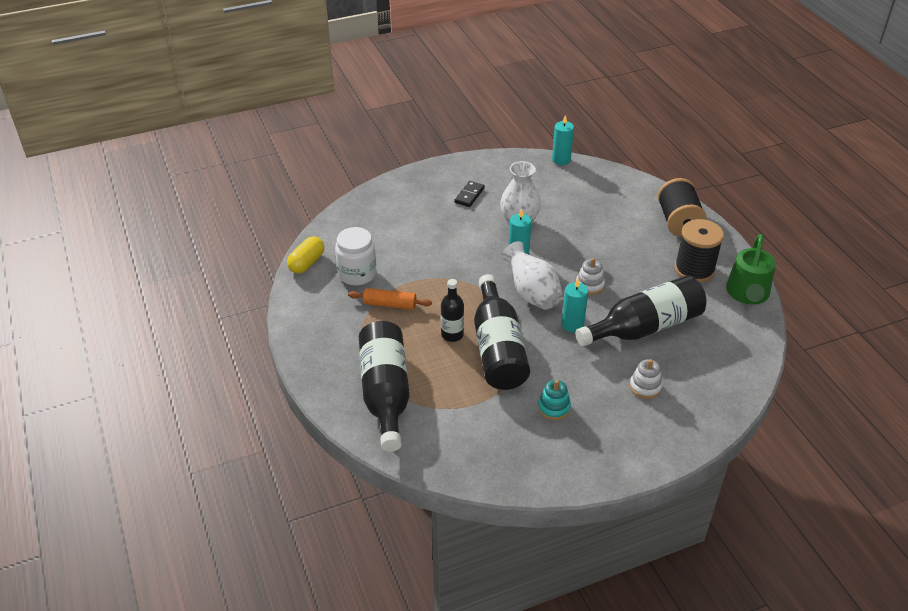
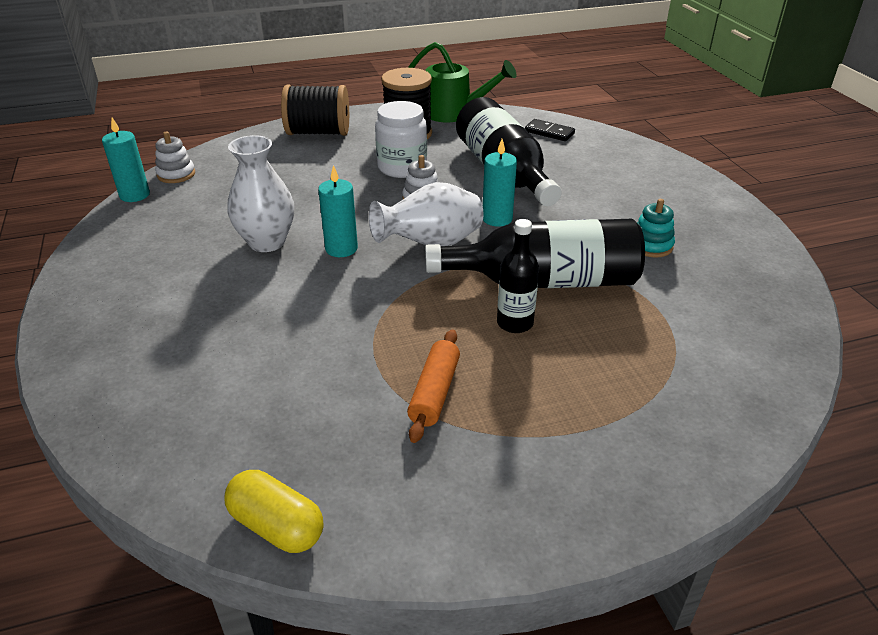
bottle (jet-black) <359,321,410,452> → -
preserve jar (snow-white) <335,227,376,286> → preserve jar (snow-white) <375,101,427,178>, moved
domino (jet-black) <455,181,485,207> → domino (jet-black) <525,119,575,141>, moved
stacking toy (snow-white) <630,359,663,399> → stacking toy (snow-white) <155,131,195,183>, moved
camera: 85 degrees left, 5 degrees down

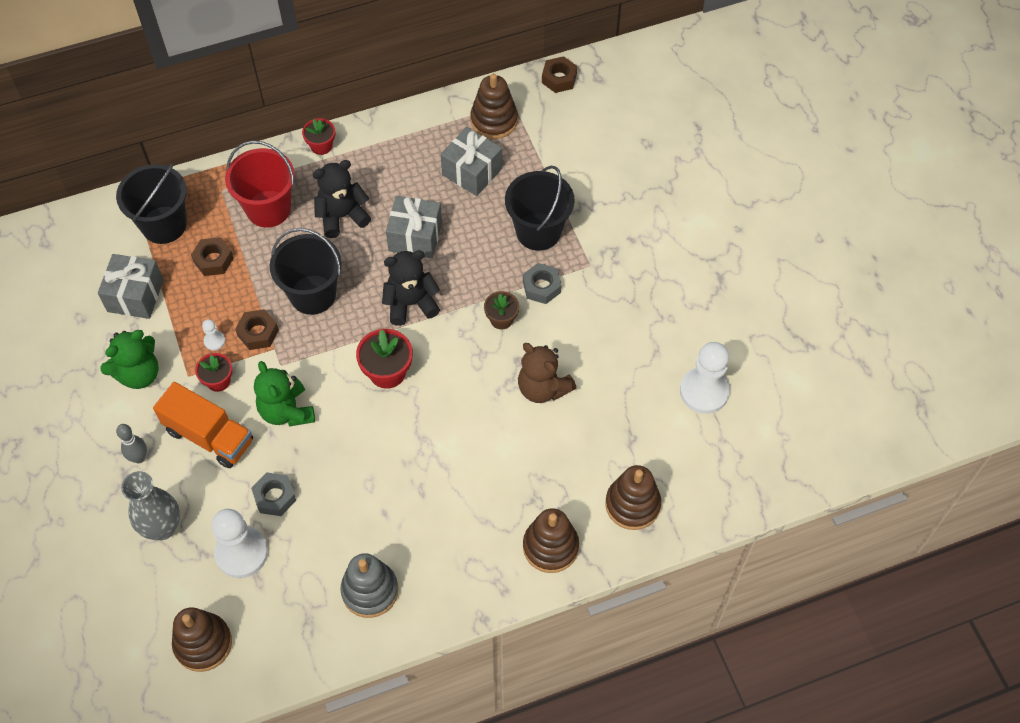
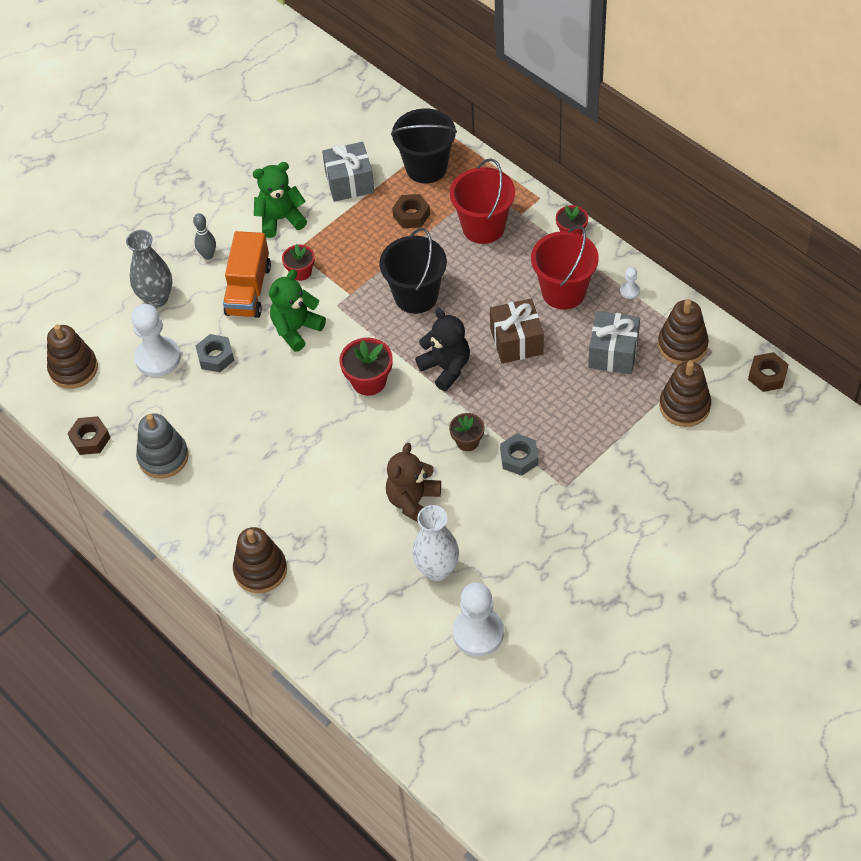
teddy bear (jet-black) <313,160,371,238> → -
sand bucket (jet-black) <505,166,575,251> → -
- → flower vase (snow-white) <412,505,459,581>
- → sand bucket (red) <531,225,599,310>
game pawn (snow-white) <202,319,225,351> → game pawn (snow-white) <620,267,640,299>, moved
nut (russet) <235,309,279,350> → nut (russet) <67,416,111,455>, moved
stacking toy (russet) <605,465,661,530> → stacking toy (russet) <659,361,711,427>, moved
present (ash-grey) <386,196,442,258> → present (russet) <490,299,544,364>
teddy bear (emerald) <100,330,159,389> → teddy bear (emerald) <253,162,307,238>, 135 degrees clockwise
camera: 70 degrees right, 5 degrees down

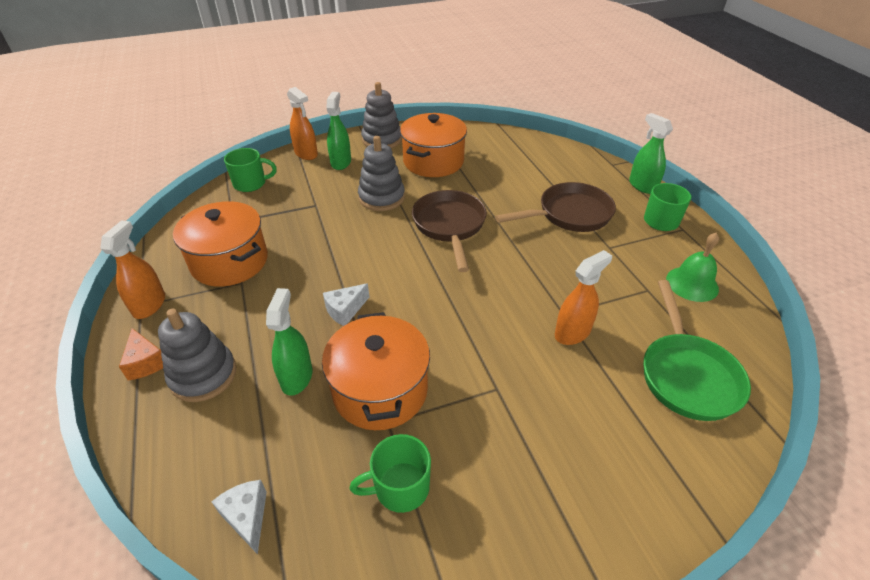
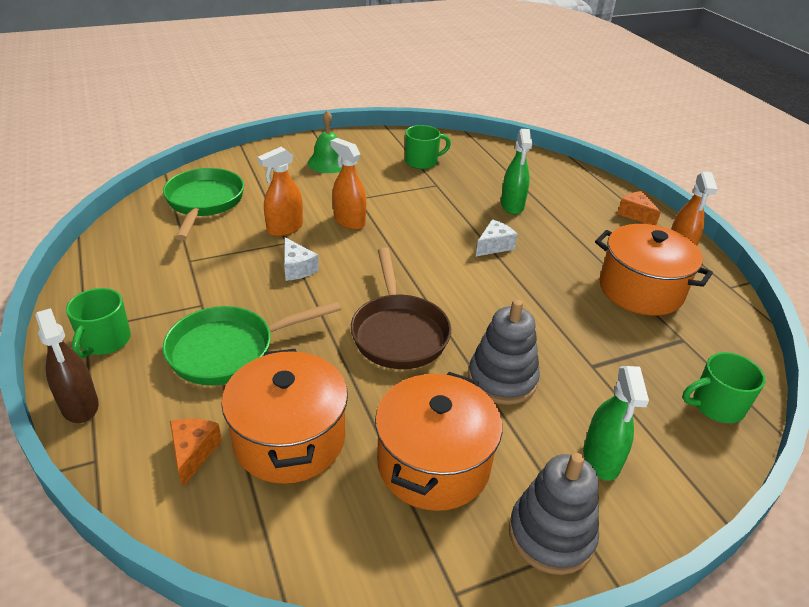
stacking toy (ash-grey) <158,308,236,402> → -
- → cheese wedge (orange-coloured) <170,418,222,487>
cheese wedge (snow-white) <212,480,267,555> → cheese wedge (snow-white) <284,237,319,281>, moved
spray cleaner (orange-coloured) <287,87,318,160> → spray cleaner (orange-coloured) <331,138,366,230>, moved
stockpot (orange-coloured) <322,312,430,430> → stockpot (orange-coloured) <221,349,348,484>, moved
bell (emerald) <666,232,719,302> → bell (emerald) <308,110,343,173>, moved
frying pan (russet) <495,182,616,232> → frying pan (emerald) <162,301,341,385>
spray cleaner (emerald) <629,113,673,194> → spray cleaner (russet) <35,308,99,423>
camera: 175 degrees right, 5 degrees down

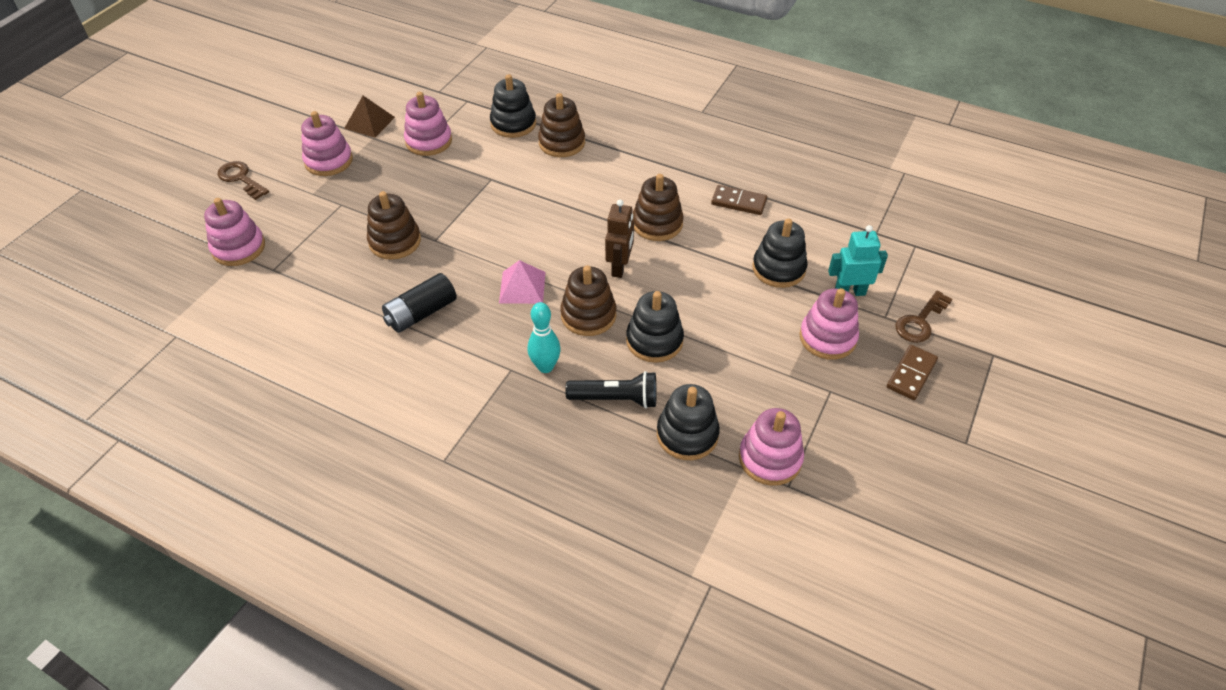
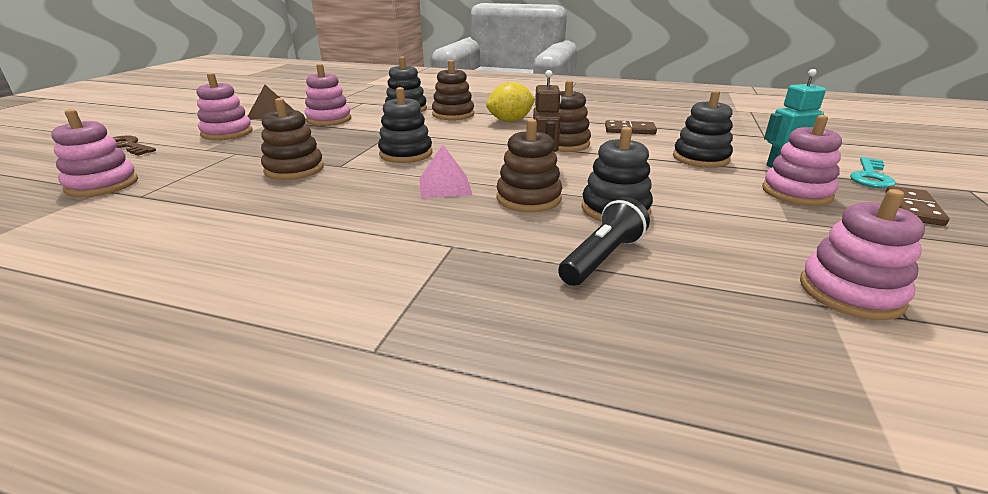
AA battery (jet-black) <382,273,457,333> → -
bowling pin (turquoise) <528,302,561,373> → -
- → lemon (golden) <486,82,535,122>
stacking toy (jet-black) <657,384,720,460> → stacking toy (jet-black) <378,87,433,163>, moved
latchkey (russet) <895,291,953,343> → latchkey (turquoise) <850,157,896,188>
torch (jet-black) <565,371,657,408> → torch (jet-black) <558,197,650,286>, 45 degrees counterclockwise
camera: 10 degrees left, 20 degrees down

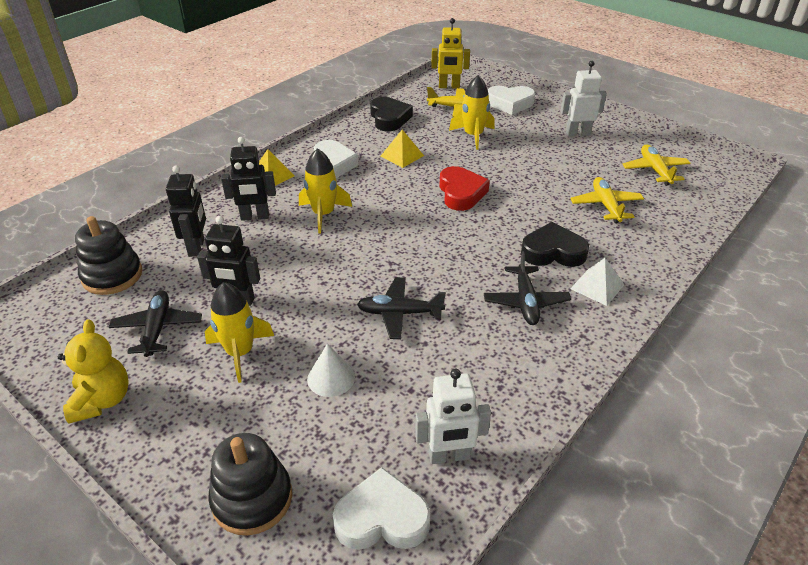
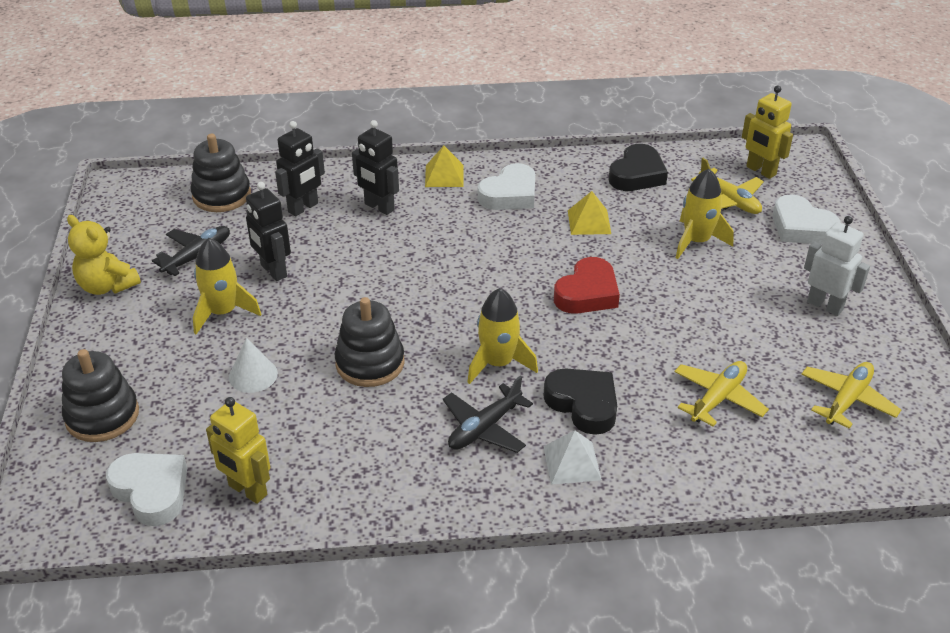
rocket (golden) <299,148,352,233> → rocket (golden) <467,288,538,384>, moved
aeroplane (jet-black) <357,277,446,339> → stacking toy (jet-black) <335,297,404,387>
toy robot (snow-white) <415,369,491,464> → toy robot (golden) <206,397,270,504>
teddy bear (golden) <58,320,129,424> → teddy bear (golden) <67,215,141,295>, 90 degrees clockwise
camera: 45 degrees right, 0 degrees up

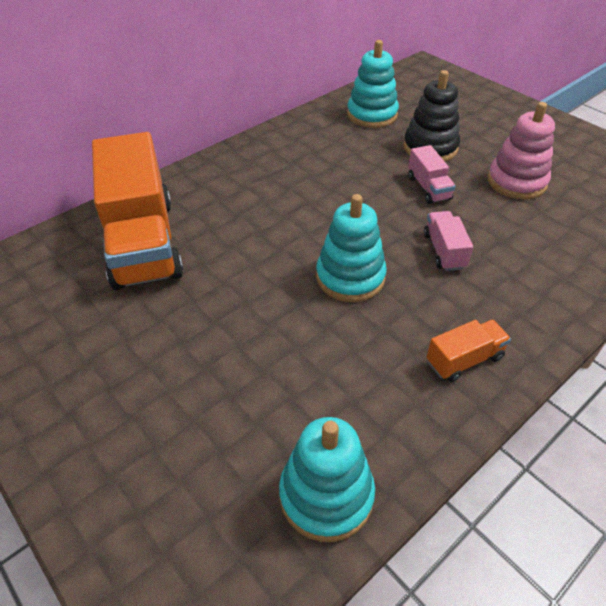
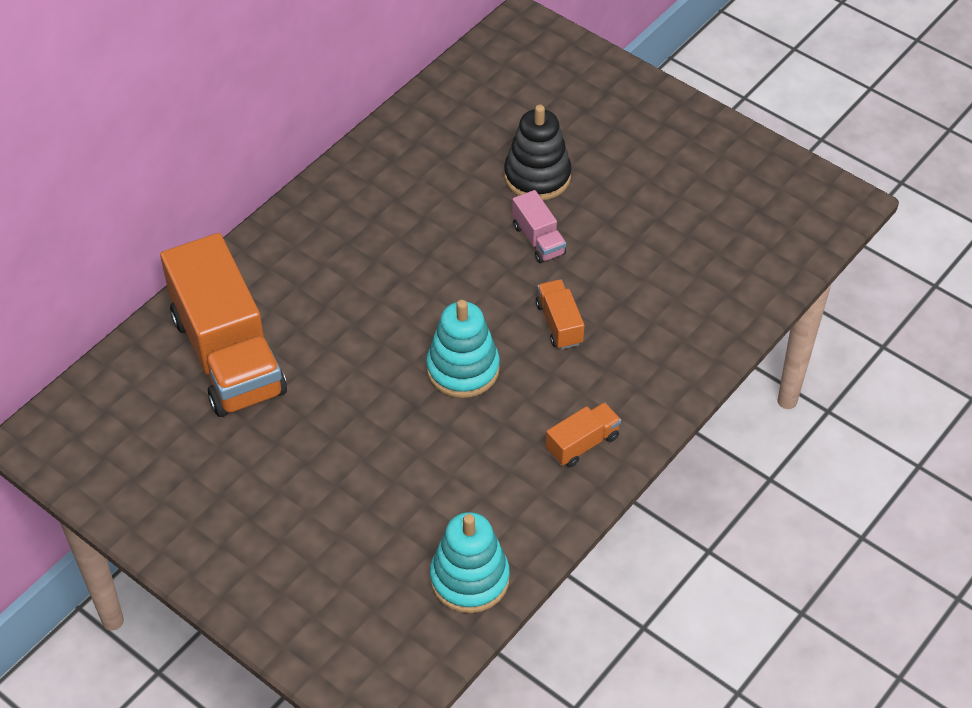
stacking toy (turquoise) <347,40,399,128> → -
stacking toy (pink) <487,102,555,199> → -
truck (pink) <424,211,473,271> → truck (orange-coloured) <536,279,584,349>
camera: 10 degrees left, 5 degrees up

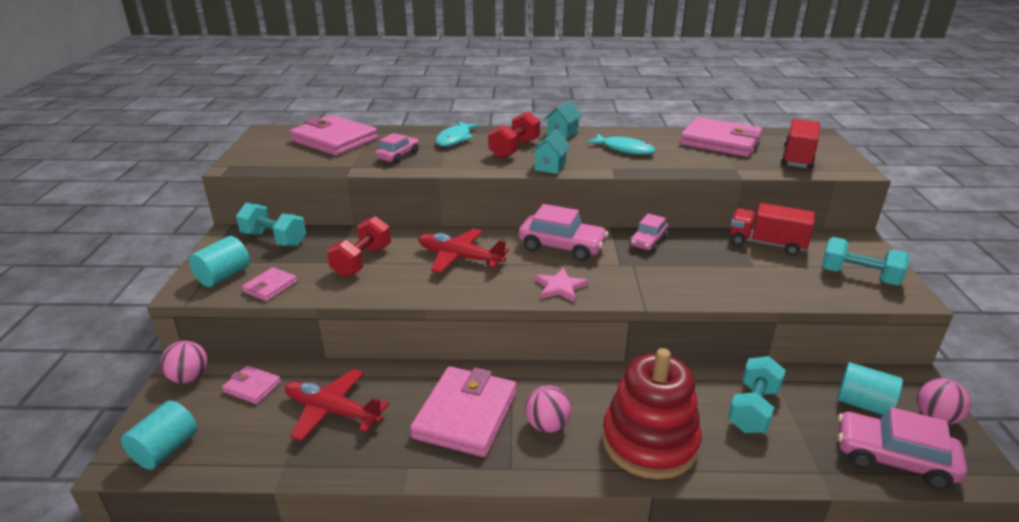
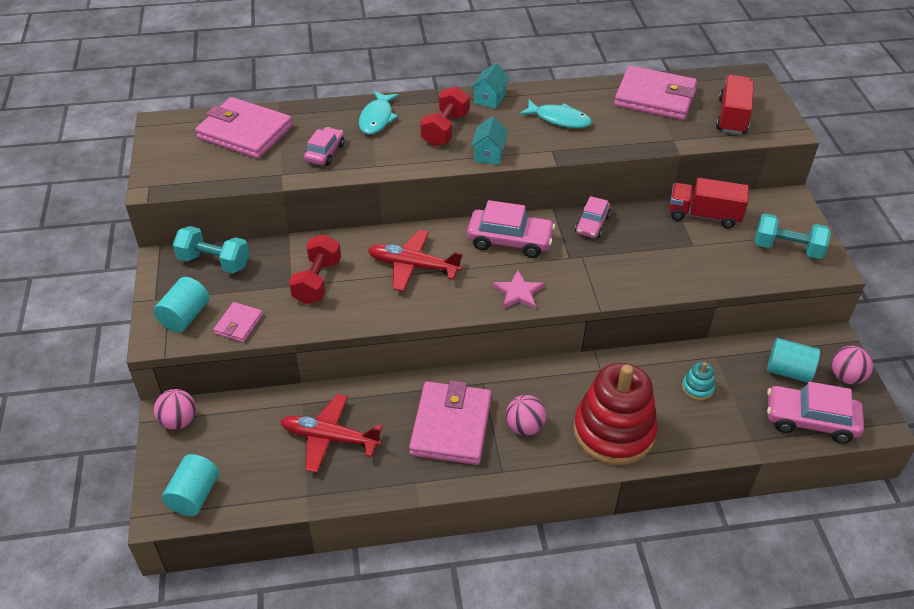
billfold (pink) <222,365,281,404> → -
hand weight (turquoise) <728,356,786,433> → stacking toy (turquoise) <682,362,715,401>
camera: 10 degrees left, 15 degrees up

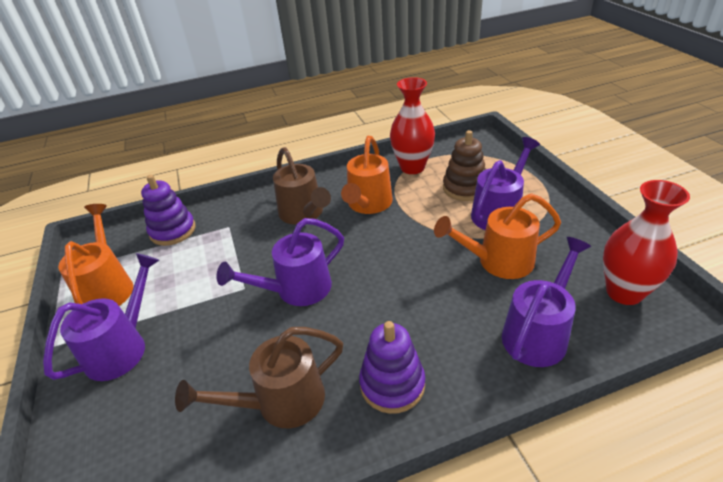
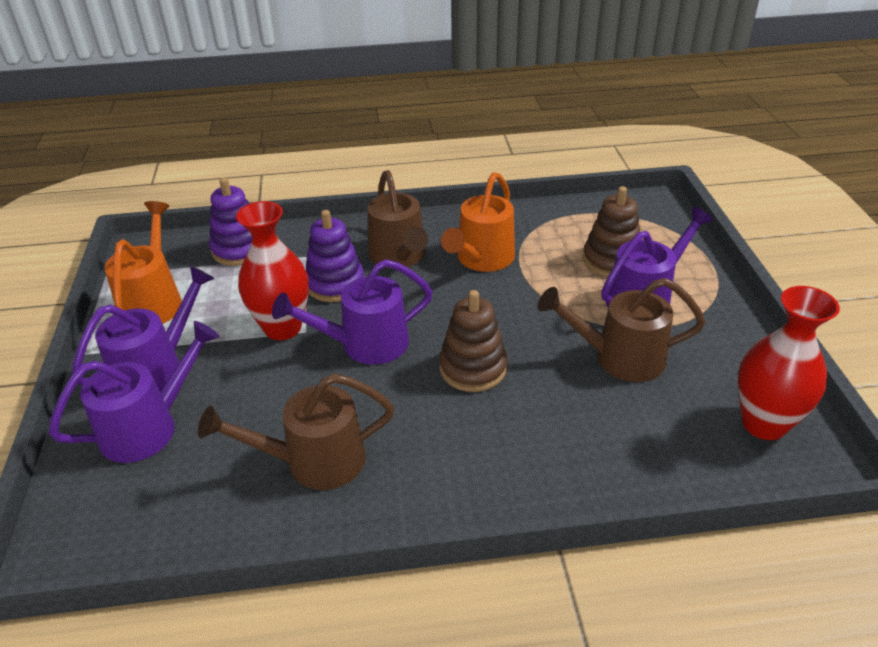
- → stacking toy (russet) <439,290,507,392>
stacking toy (royal purple) <359,321,425,414> → stacking toy (royal purple) <306,210,364,302>, moved
flower vase (red) <390,77,435,174> → flower vase (red) <236,201,309,340>, moved
watering pot (royal purple) <502,237,591,367> → watering pot (royal purple) <49,321,219,463>, moved
watering pot (orange-coloured) <434,193,561,279> → watering pot (russet) <538,278,706,382>
camera: 10 degrees right, 0 degrees up

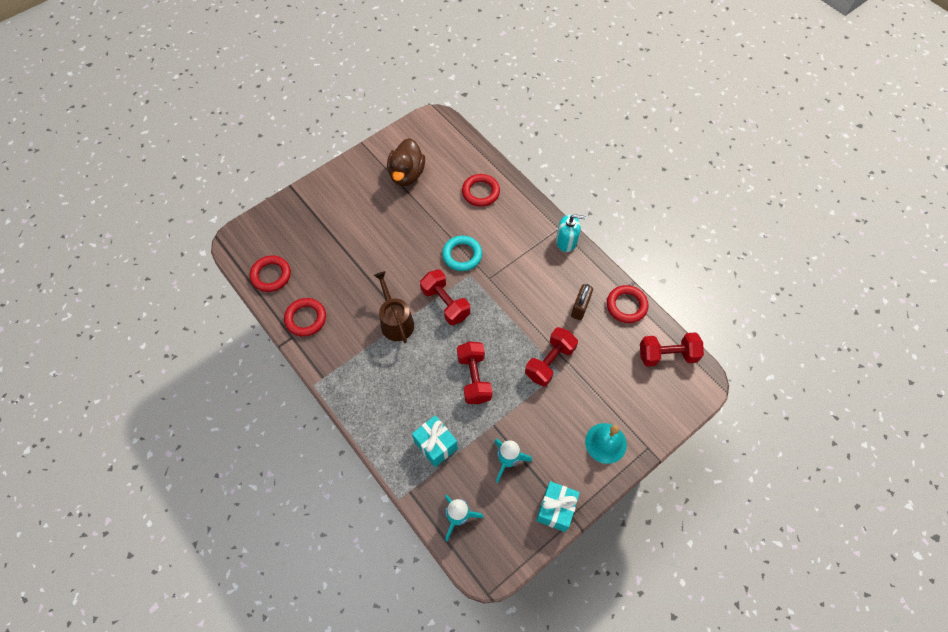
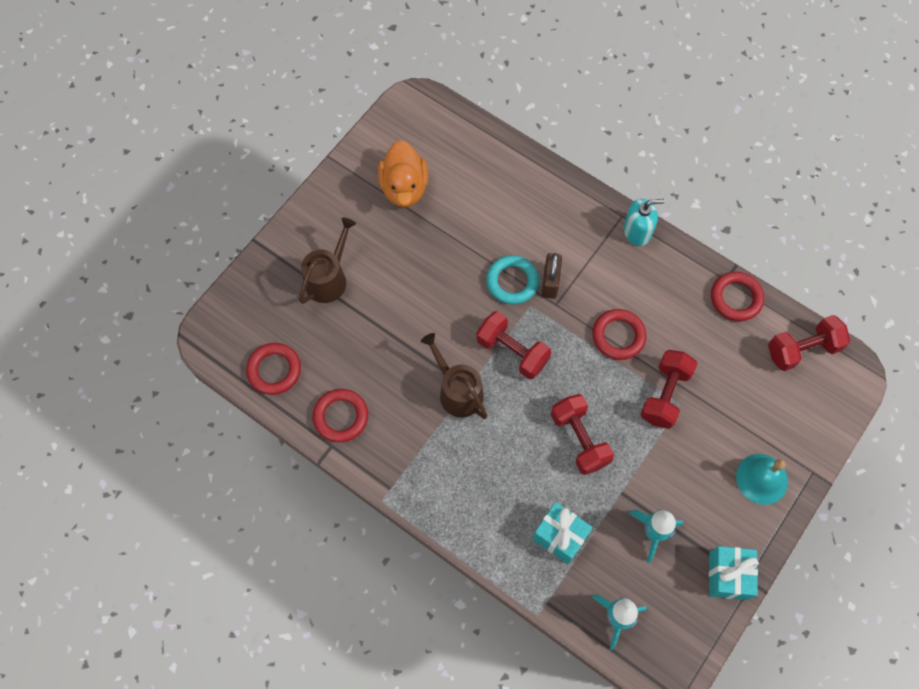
- → watering pot (russet) <299,217,356,304>
hoop (red) <462,174,500,207> → hoop (red) <592,309,647,360>, moved
padlock (russet) <571,284,593,320> → padlock (russet) <542,253,562,299>, moved
duck (russet) <387,138,425,186> → duck (orange-coloured) <378,140,428,207>
camera: 15 degrees left, 5 degrees up

